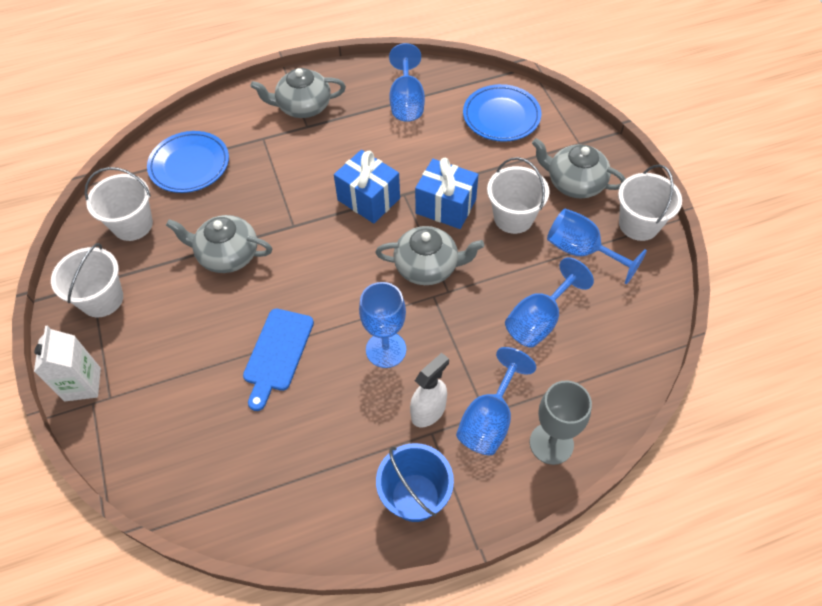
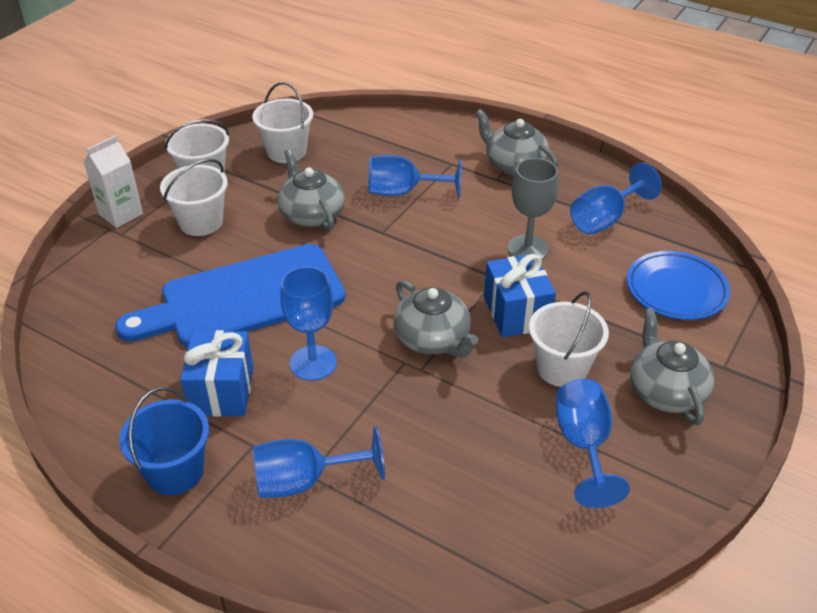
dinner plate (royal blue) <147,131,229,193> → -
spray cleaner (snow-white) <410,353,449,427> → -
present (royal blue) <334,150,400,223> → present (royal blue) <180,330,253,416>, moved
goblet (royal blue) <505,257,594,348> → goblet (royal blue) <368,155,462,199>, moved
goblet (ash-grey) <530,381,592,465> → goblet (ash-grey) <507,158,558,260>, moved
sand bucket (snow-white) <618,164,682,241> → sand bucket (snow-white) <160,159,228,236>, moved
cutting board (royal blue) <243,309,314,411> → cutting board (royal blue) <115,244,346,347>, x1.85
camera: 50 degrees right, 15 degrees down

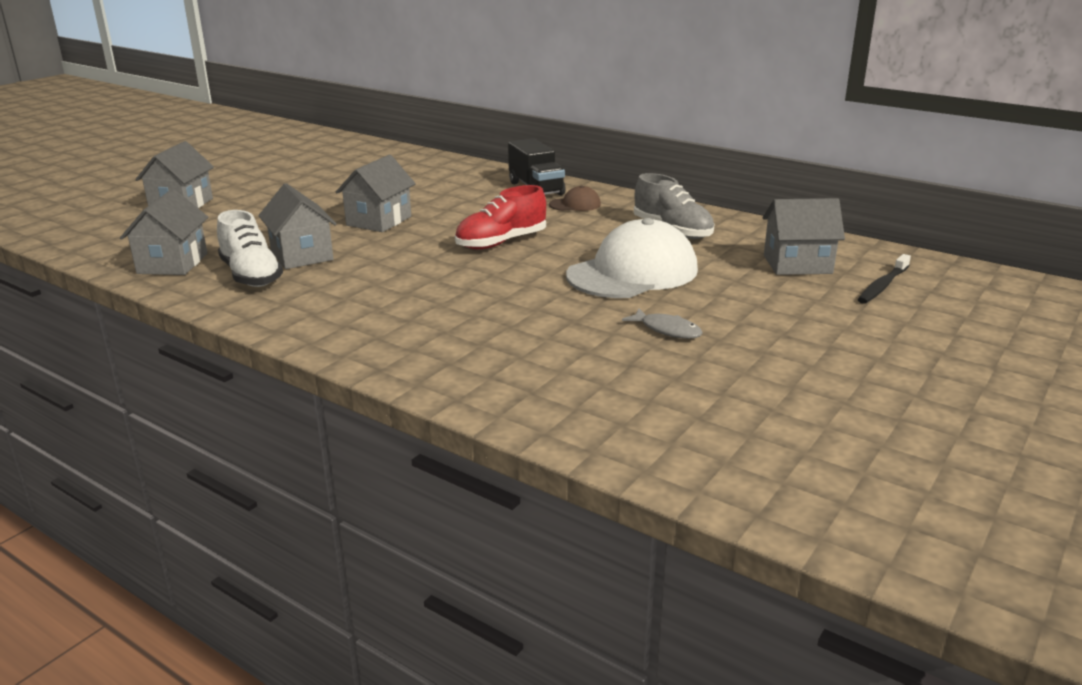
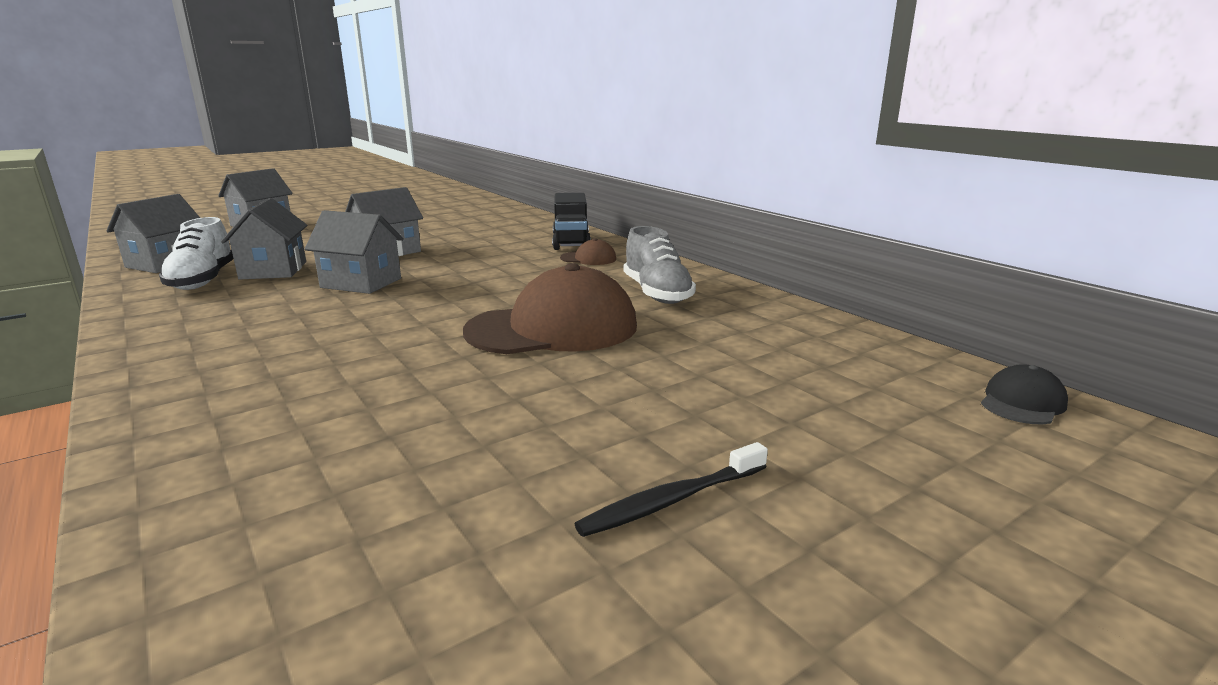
shoe (red) <455,185,546,249> → -
fish (ash-grey) <622,308,703,339> → -
- → baseball cap (jet-black) <981,364,1068,424>
toy house (ash-grey) <763,198,845,275> → toy house (ash-grey) <305,210,404,294>, moved
dental brush (jet-black) <858,254,911,304> → dental brush (jet-black) <575,442,768,537>, moved
baseball cap (snow-white) <566,218,698,298> → baseball cap (russet) <463,263,637,354>
camera: 20 degrees right, 5 degrees down

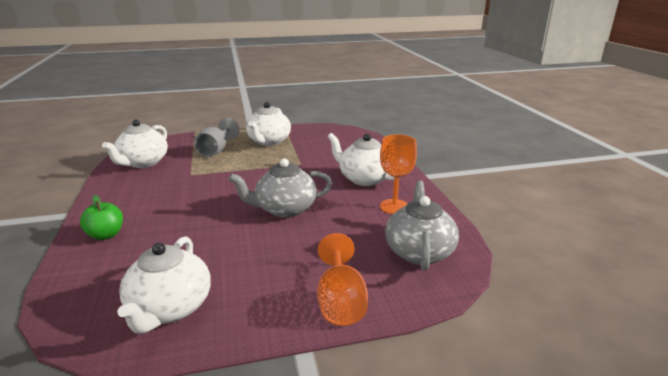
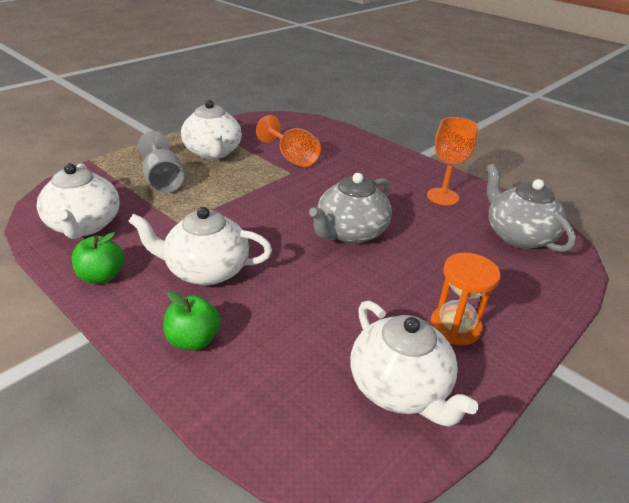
- → apple fruit (emerald) <72,232,124,284>
- → sandglass (orange-coloured) <430,253,501,345>
goblet (orange-coloured) <317,233,368,326> → goblet (orange-coloured) <256,115,321,167>, moved
china teapot (snow-white) <327,133,394,186> → china teapot (snow-white) <128,207,272,285>, moved
camera: 35 degrees left, 10 degrees up

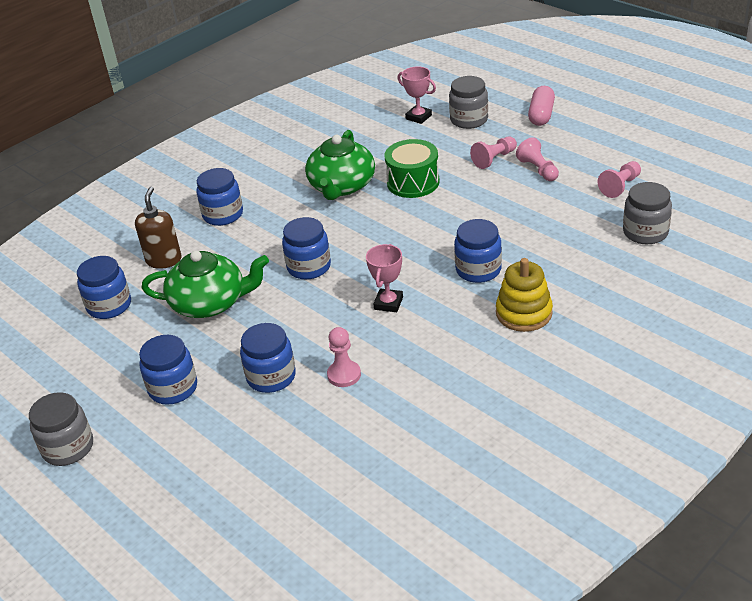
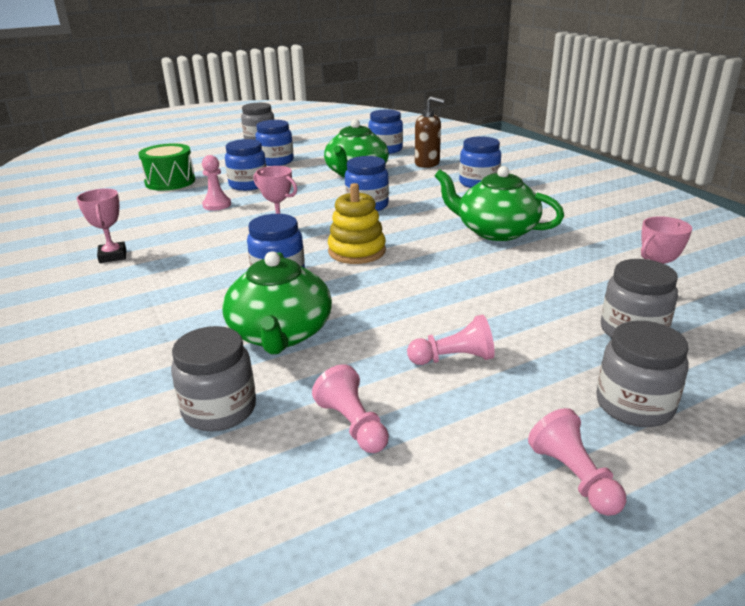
- → award cup (pink) <77,188,126,263>
- → china teapot (emerald) <223,251,332,354>
drum (emerald) <384,139,440,198> → drum (emerald) <138,143,195,191>, moved
game pawn (pink) <470,137,517,169> → game pawn (pink) <528,408,626,516>, moved
stacking toy (golden) <496,258,553,332> → stacking toy (golden) <328,183,386,264>, moved
capsule (pink) <528,86,555,126> → preserve jar (ash-grey) <596,321,689,427>
camera: 105 degrees right, 10 degrees down

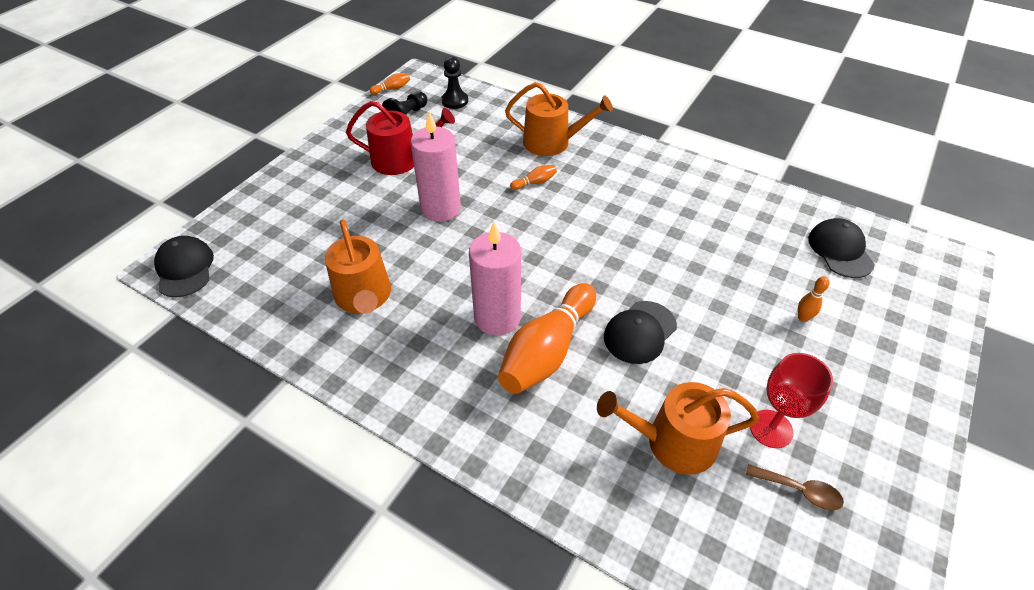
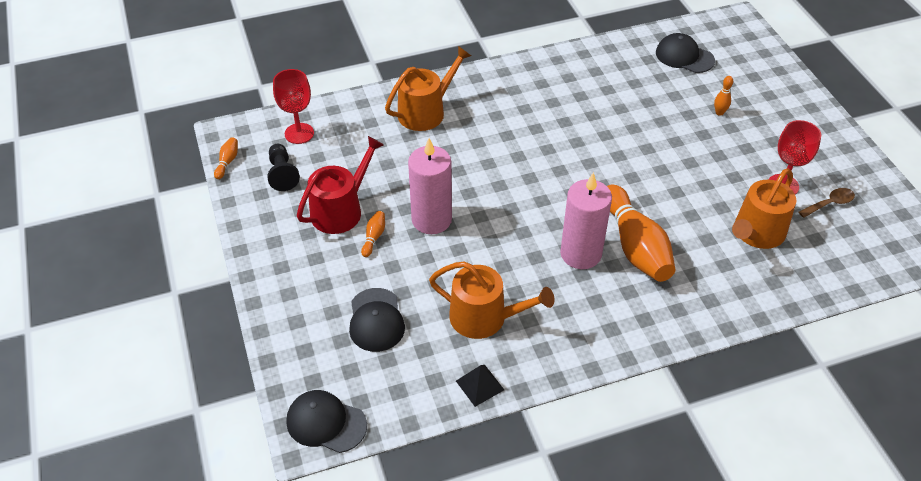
- → pyramid (jet-black) <456,365,504,407>
bowling pin (orange-coloured) <510,165,557,190> → bowling pin (orange-coloured) <361,211,385,257>, moved
baseball cap (jet-black) <604,301,677,364> → baseball cap (jet-black) <349,288,405,352>, moved
game pawn (jet-black) <441,56,468,109> → goblet (red) <273,69,314,144>
camera: 50 degrees left, 0 degrees up

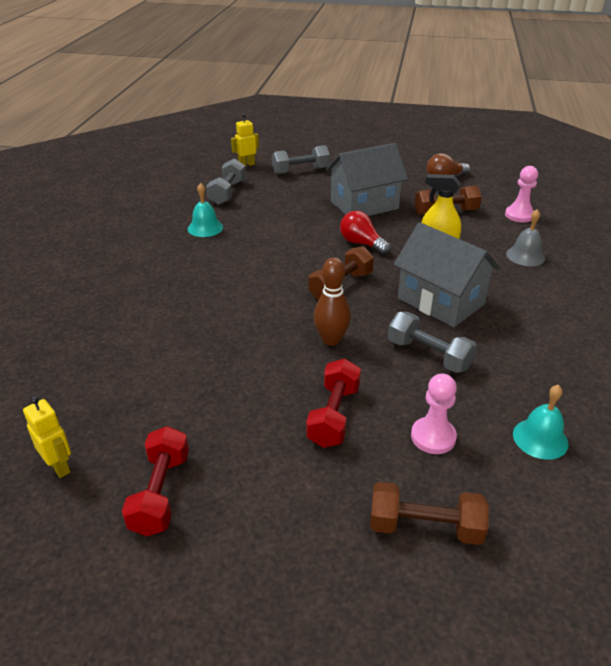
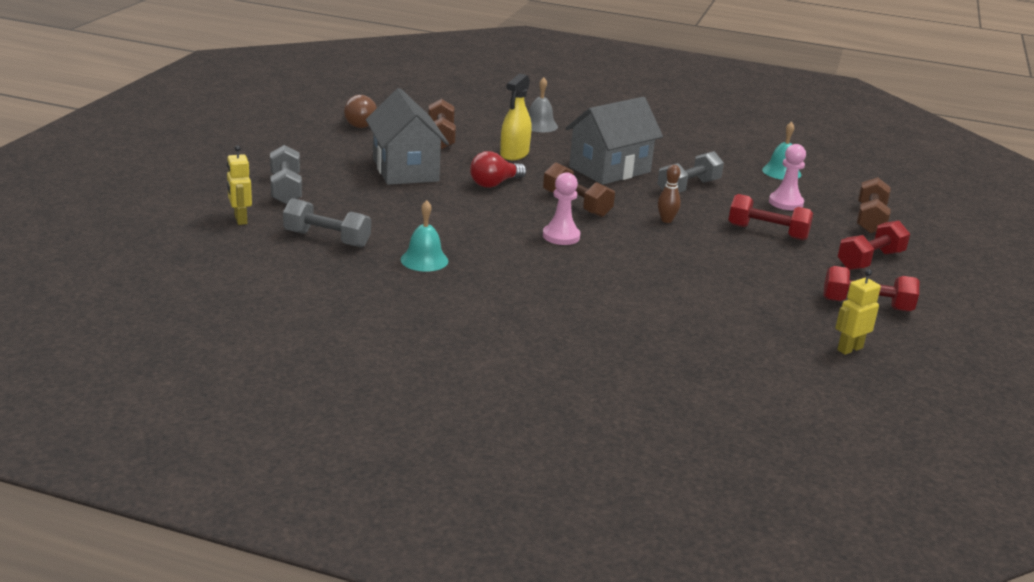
- → hand weight (red) <838,220,910,270>
game pawn (pink) <505,166,538,223> → game pawn (pink) <543,172,580,245>, moved
bowling pin (russet) <314,257,351,346> → bowling pin (russet) <658,165,681,223>, x0.66
camera: 85 degrees left, 10 degrees down

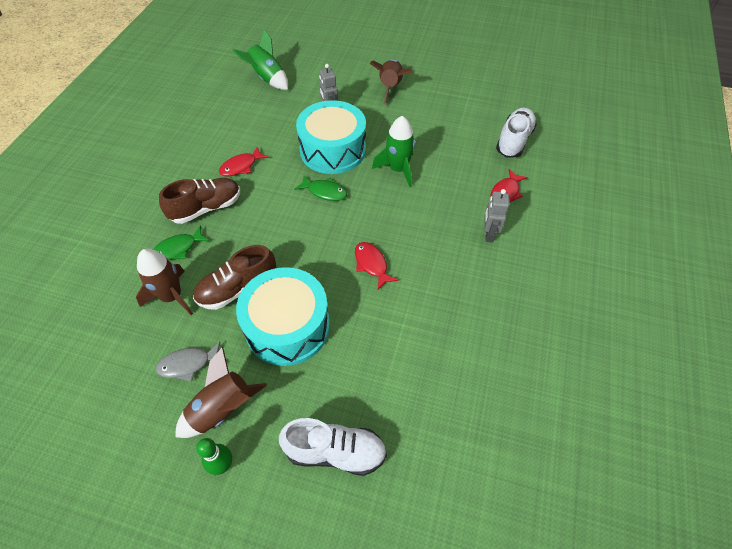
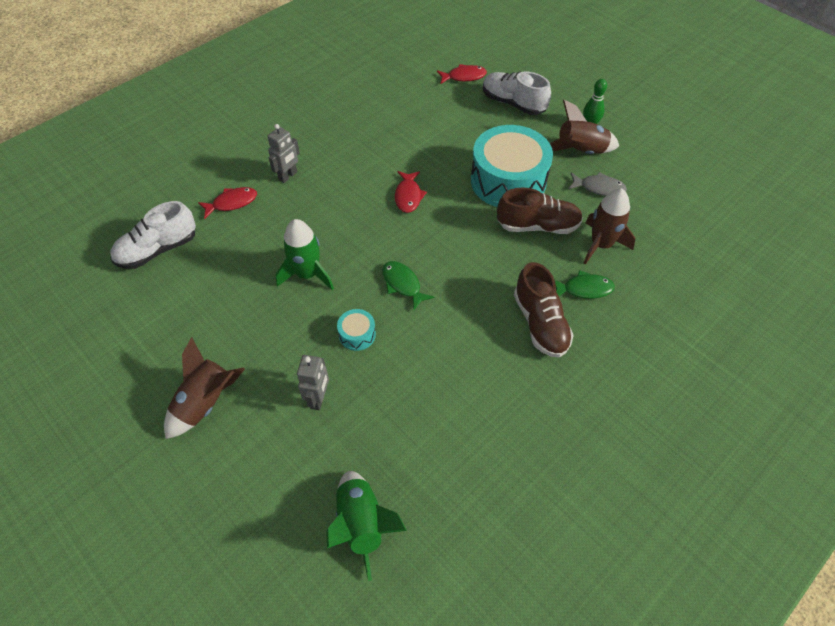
fish (red) <219,147,269,177> → fish (red) <437,64,487,84>, moved
shoe (russet) <159,178,240,224> → shoe (russet) <514,262,574,358>, 105 degrees counterclockwise
drum (turquoise) <296,100,366,174> → drum (turquoise) <337,309,376,351>, x0.41
camera: 150 degrees left, 0 degrees up

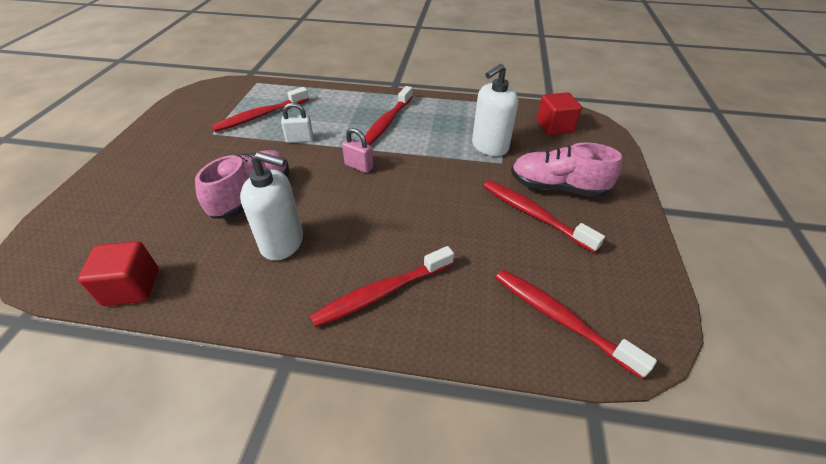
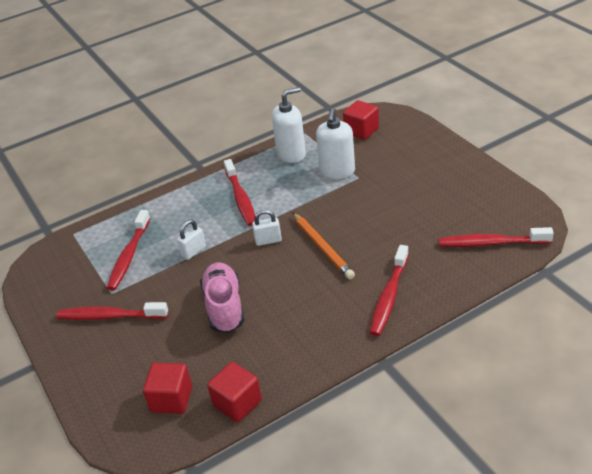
shoe (pink) <511,142,622,197> → -
- → cube (red) <143,363,192,414>
- → wooden pencil (orange-coloured) <293,213,355,279>
pump bottle (snow-white) <240,152,303,261> → pump bottle (snow-white) <272,87,306,163>, moved
dental brush (red) <483,180,605,253> → dental brush (red) <56,302,169,320>, moved
padlock (pink) <342,128,373,173> → padlock (snow-white) <252,210,282,246>
camera: 35 degrees left, 5 degrees down

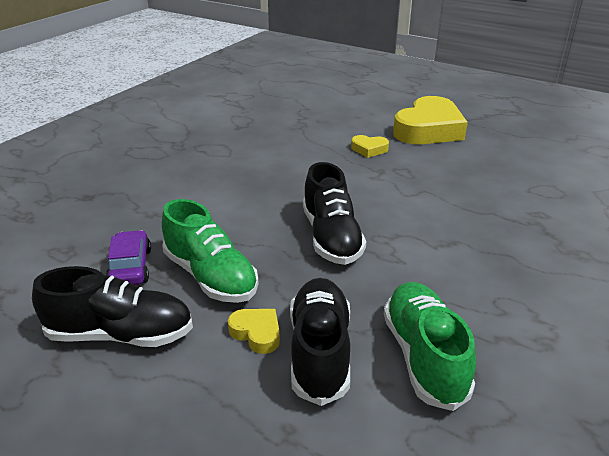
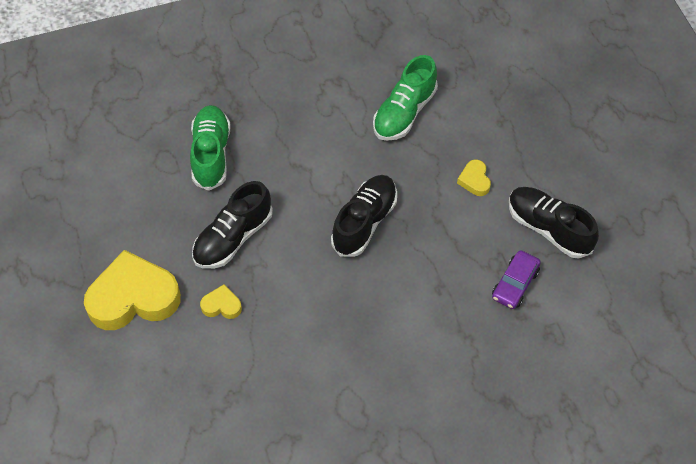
shoe (emerald) <162,199,259,303> → shoe (emerald) <190,105,231,191>, moved
shoe (jet-black) <290,278,350,406> → shoe (jet-black) <192,181,273,269>, moved
heart shape (golden) <351,135,389,158> → heart shape (golden) <200,284,242,319>, 45 degrees counterclockwise
camera: 140 degrees left, 25 degrees up

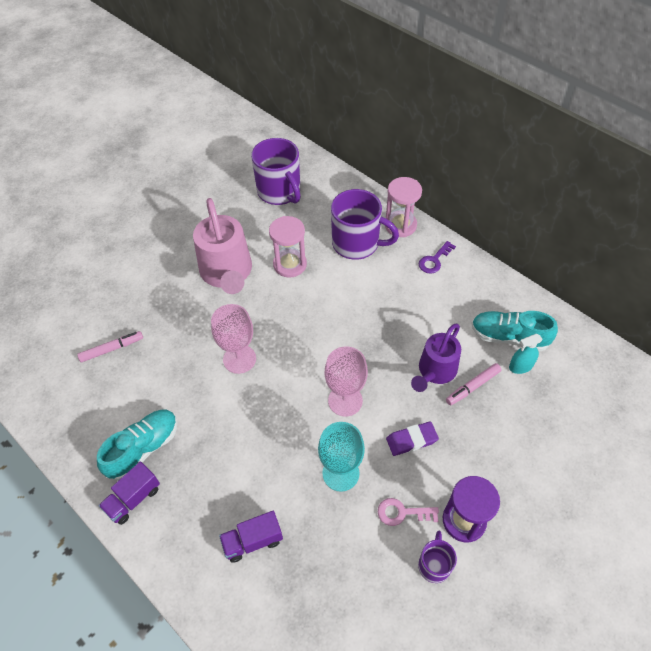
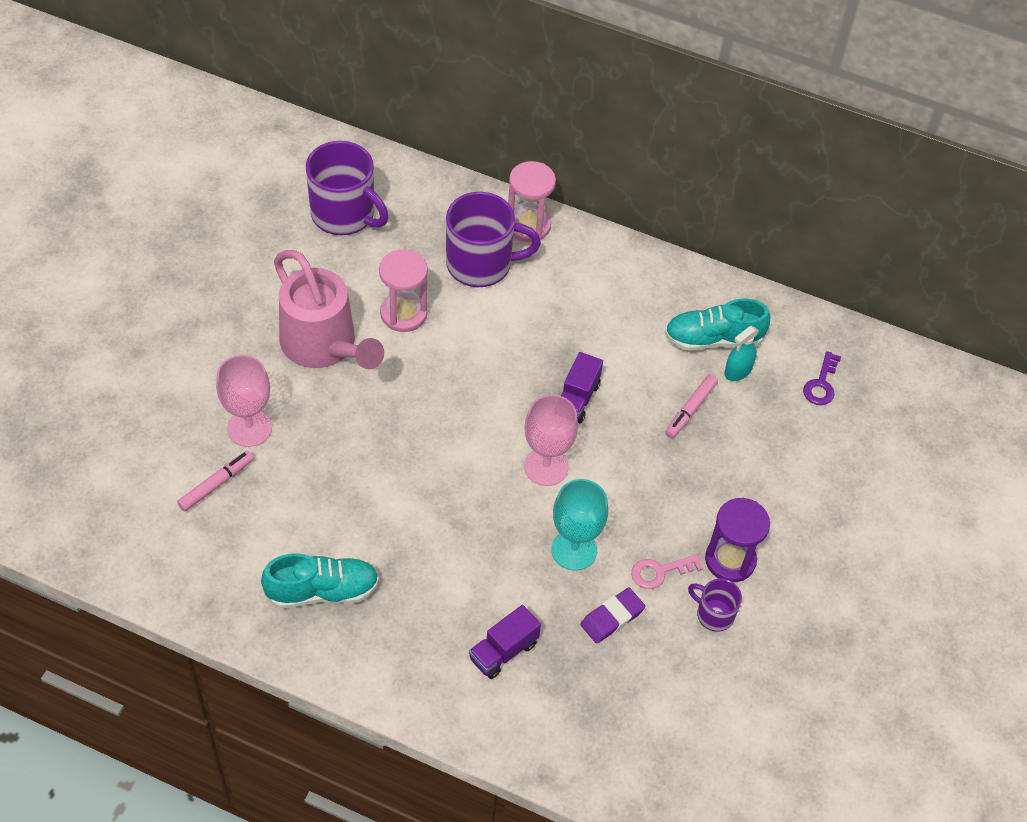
watering pot (royal purple) <411,324,461,392> → -
truck (royal purple) <99,461,160,525> → truck (royal purple) <561,352,603,423>, moved
goblet (pink) <211,304,256,374> → goblet (pink) <216,355,272,447>, moved
eraser (royal purple) <386,421,439,456> → eraser (royal purple) <580,587,645,644>, moved
latchkey (royal purple) <418,241,456,274> → latchkey (royal purple) <803,351,841,405>, moved
shoe (turquoise) <97,410,178,481> → shoe (turquoise) <261,553,379,609>, 60 degrees clockwise
coffee mug (royal purple) <418,531,457,583> → coffee mug (royal purple) <688,579,742,632>, 45 degrees counterclockwise
camera: 25 degrees left, 0 degrees up

